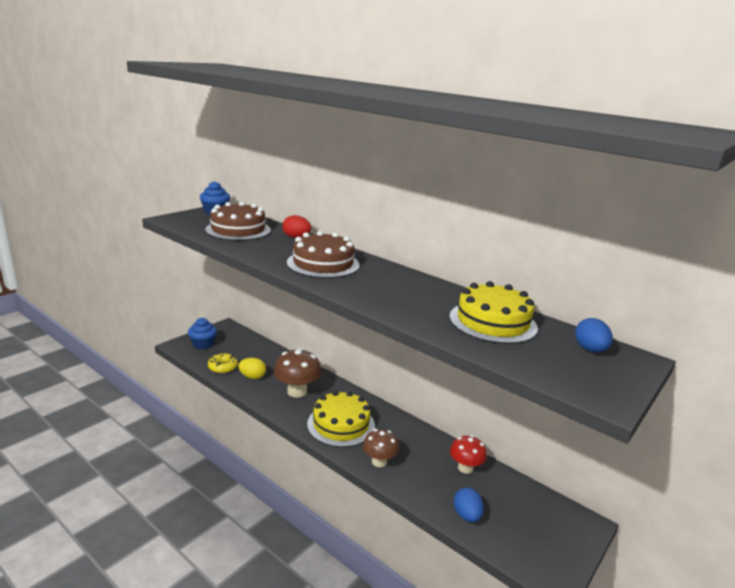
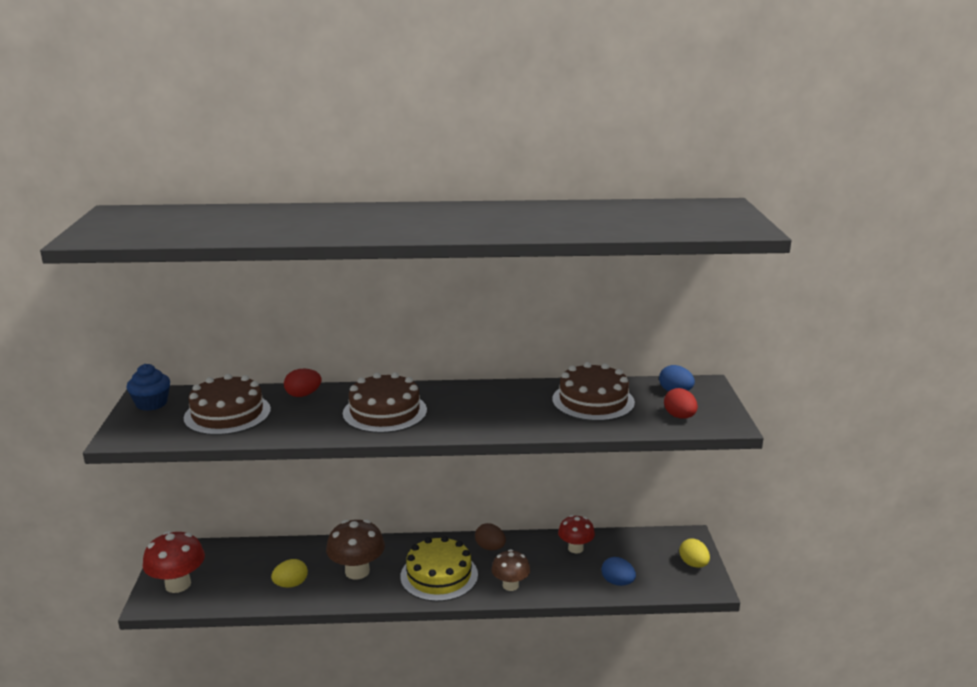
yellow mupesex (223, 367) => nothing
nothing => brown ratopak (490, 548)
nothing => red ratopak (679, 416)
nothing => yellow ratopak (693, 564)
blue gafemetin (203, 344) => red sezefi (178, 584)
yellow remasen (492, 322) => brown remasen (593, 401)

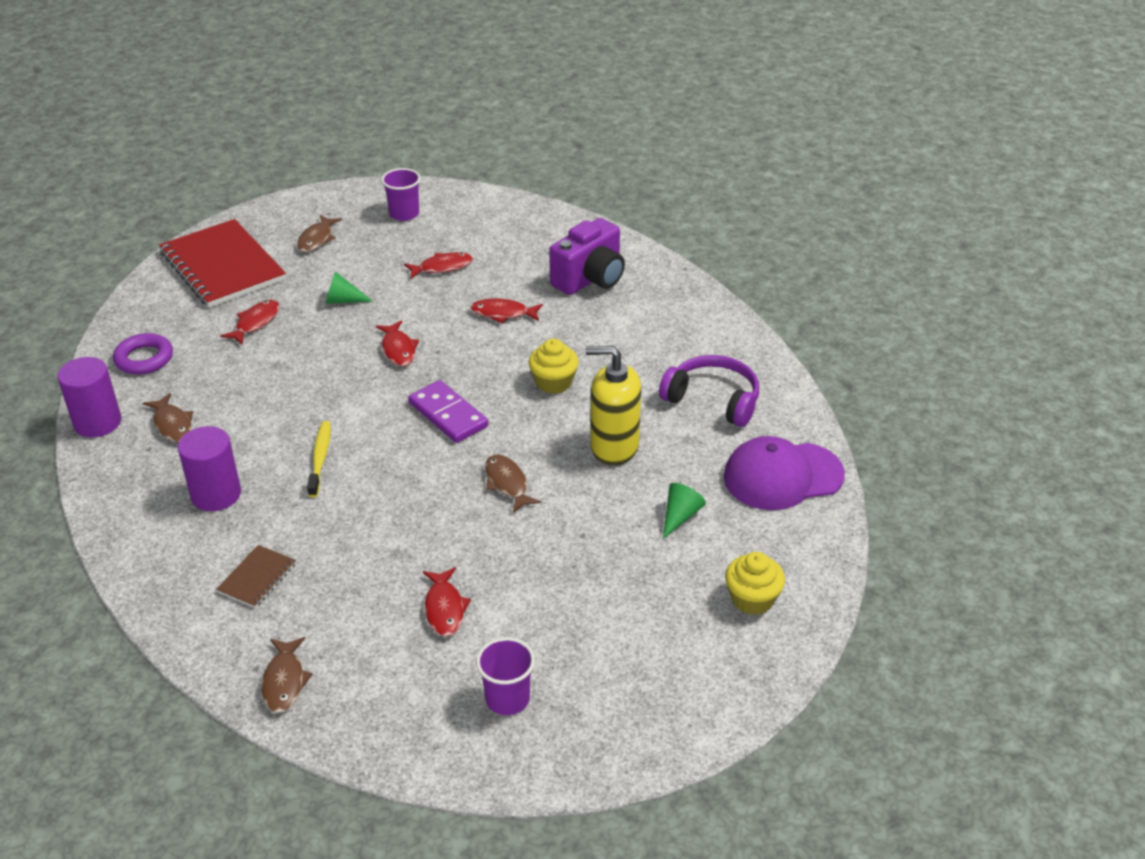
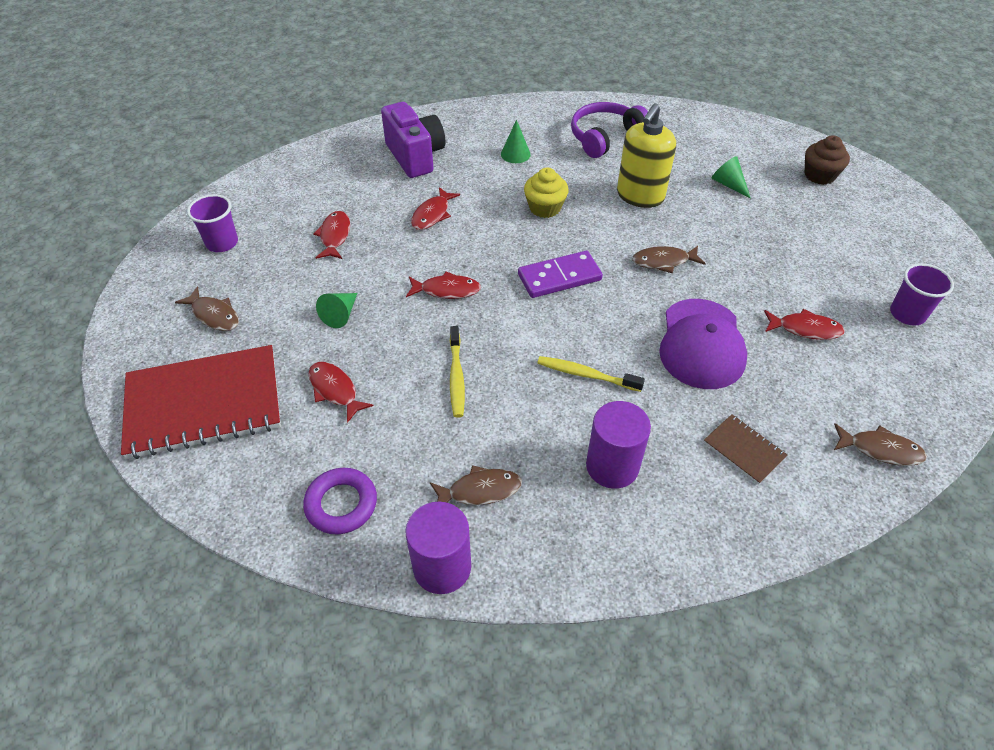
nothing => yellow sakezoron (456, 376)
nothing => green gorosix (515, 154)
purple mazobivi (782, 476) => purple mazobivi (701, 344), moved
yellow gafemetin (752, 599) => brown gafemetin (819, 175)

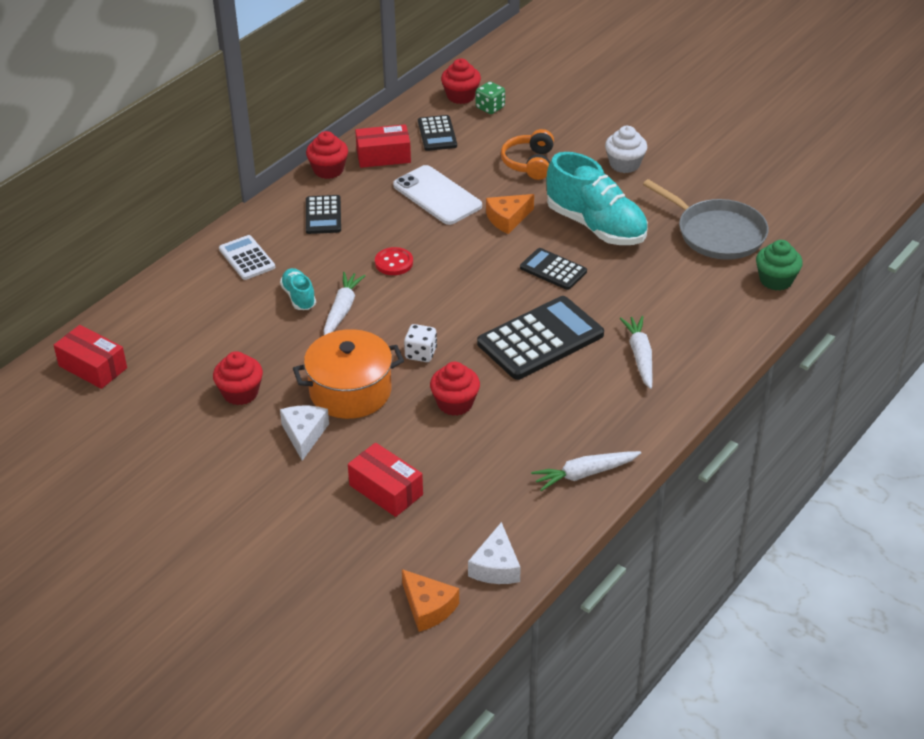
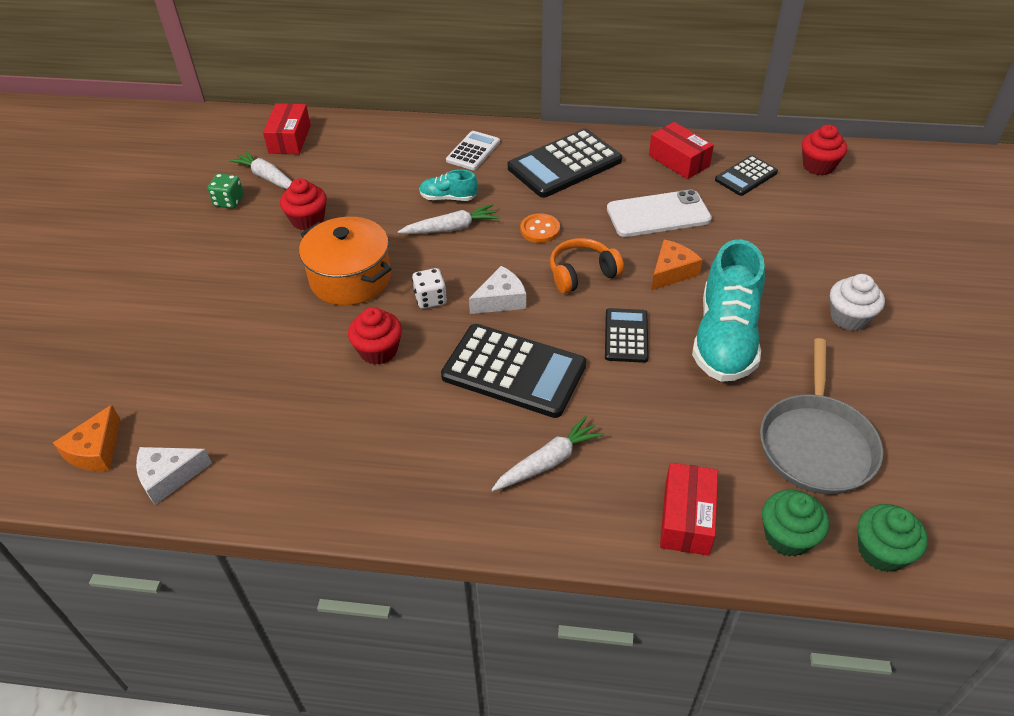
red gafemetin (328, 170) => nothing
nothing => green gafemetin (881, 551)
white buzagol (304, 434) => white buzagol (501, 300), moved
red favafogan (386, 490) => red favafogan (686, 518), moved
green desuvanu (490, 108) => green desuvanu (229, 201), moved
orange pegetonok (529, 163) => orange pegetonok (582, 274), moved
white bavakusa (585, 474) => white bavakusa (268, 178), moved
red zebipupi (394, 263) => orange zebipupi (540, 230)
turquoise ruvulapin (299, 297) => turquoise ruvulapin (448, 198), 120 degrees counterclockwise
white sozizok (437, 196) => white sozizok (658, 214), 60 degrees clockwise
orange buzagol (507, 219) => orange buzagol (672, 272), 105 degrees clockwise
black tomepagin (323, 215) => black tomepagin (564, 164), x1.81

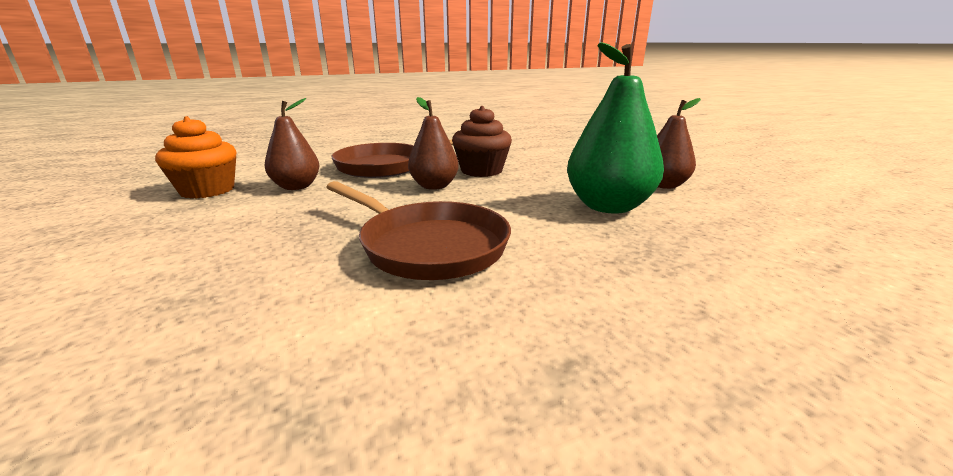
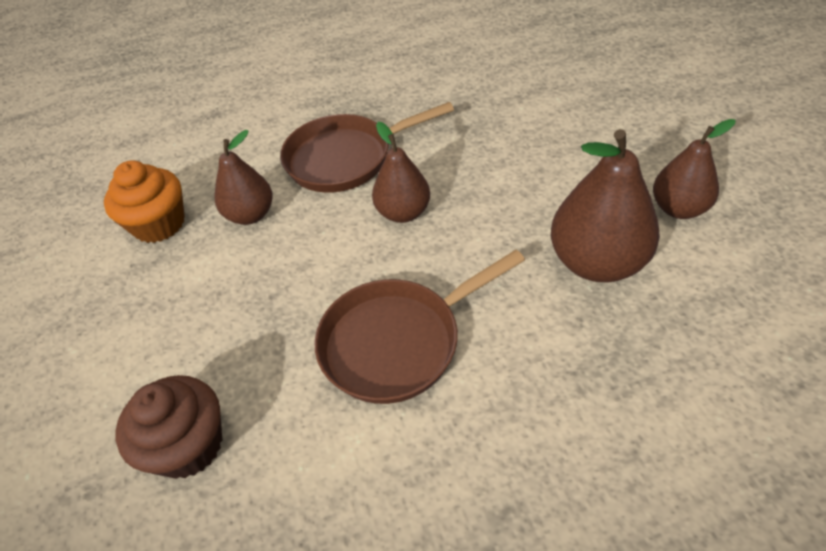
brown gafemetin (481, 171) => brown gafemetin (188, 445), moved
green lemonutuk (608, 206) => brown lemonutuk (597, 262)
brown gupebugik (428, 246) => brown gupebugik (398, 342), 105 degrees clockwise

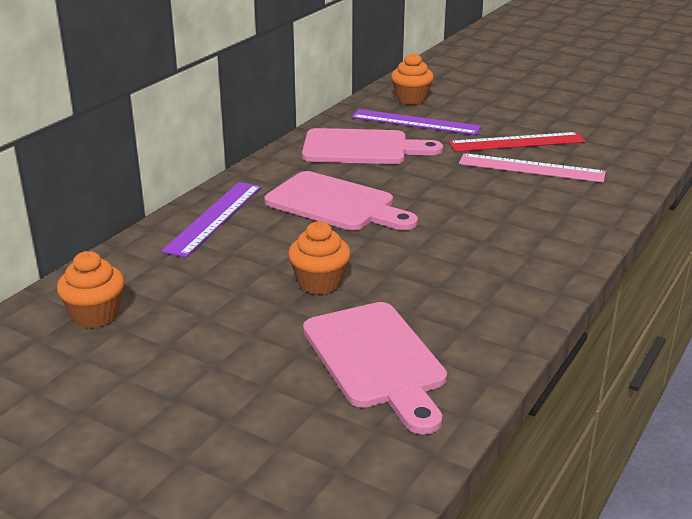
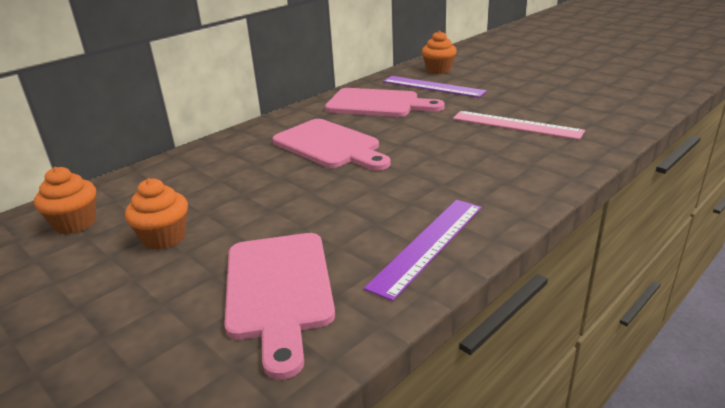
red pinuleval (517, 142) => nothing
purple pinuleval (214, 218) => purple pinuleval (428, 245), moved
orange gafemetin (319, 283) => orange gafemetin (164, 238), moved

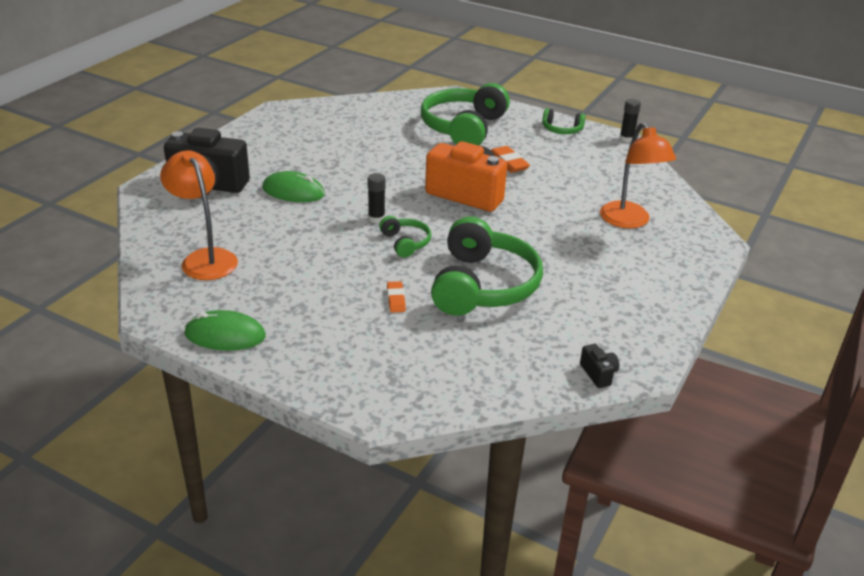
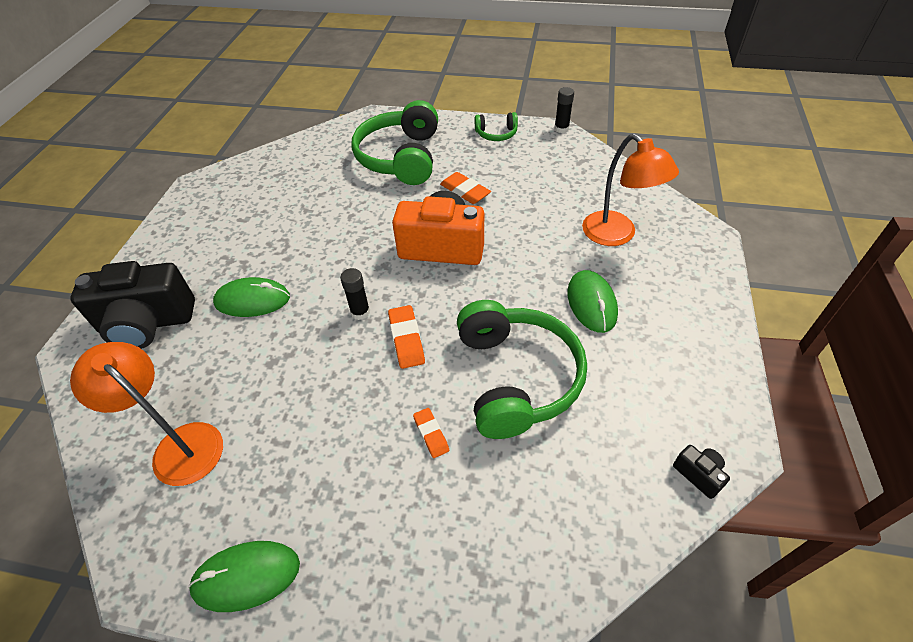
nothing => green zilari (591, 303)
green pegetonok (405, 243) => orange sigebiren (406, 339)

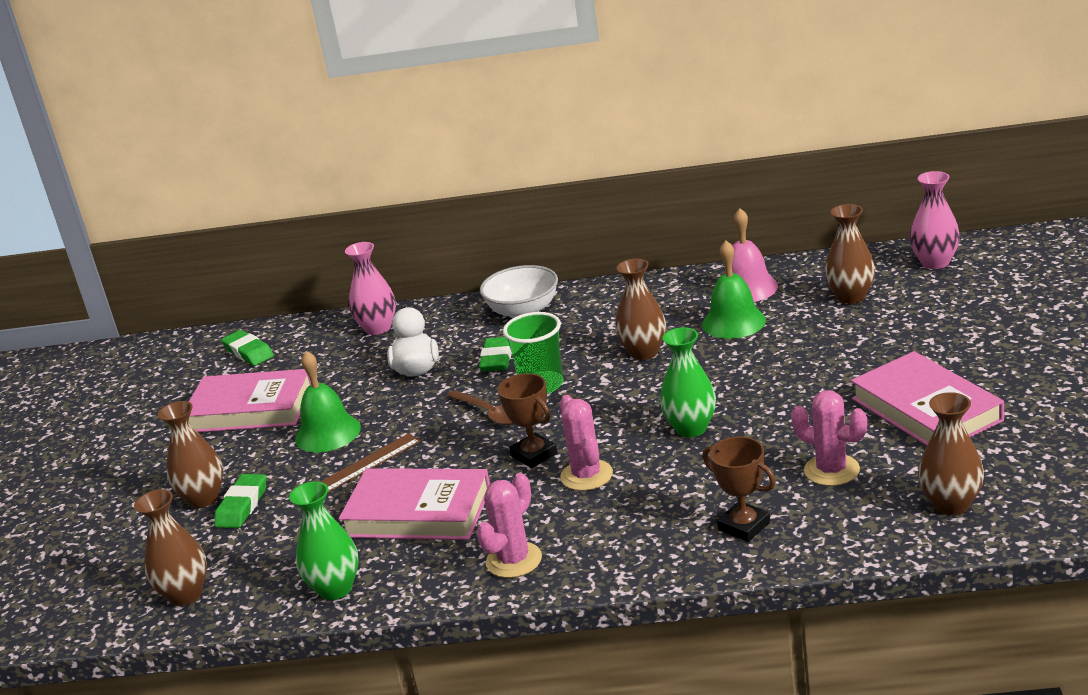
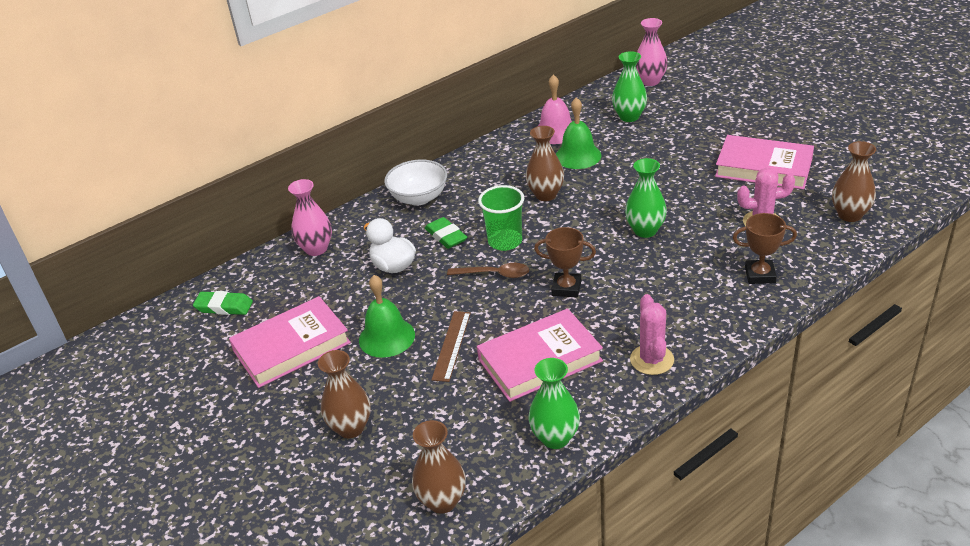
green sigebiren (242, 506) => nothing
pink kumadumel (586, 475) => nothing
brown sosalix (851, 297) => green sosalix (629, 117)

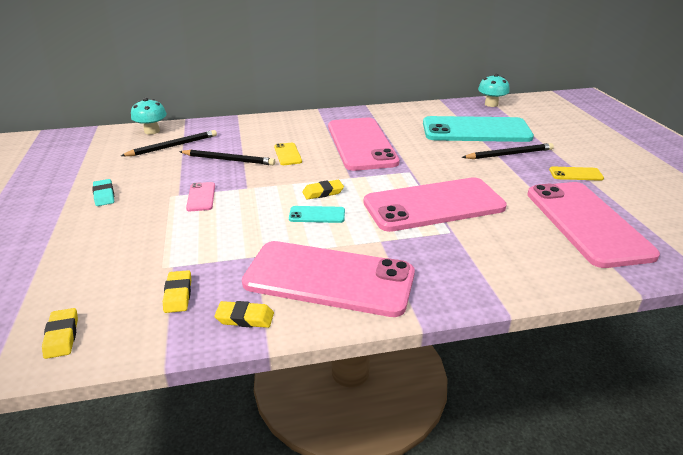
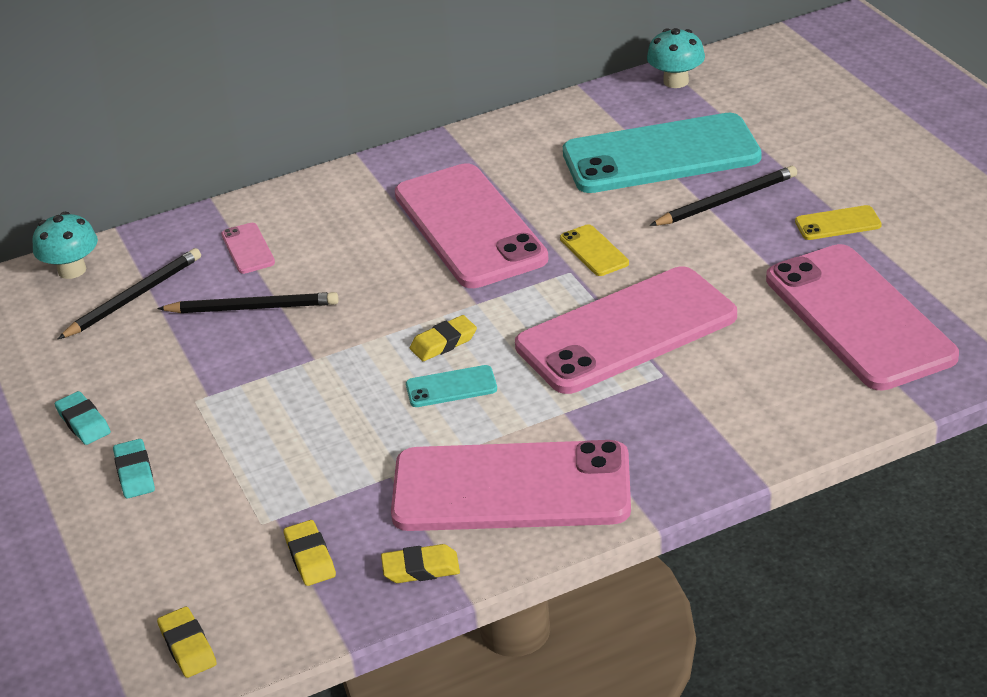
nothing => turquoise sigebiren (135, 473)
pink sozizok (201, 197) => pink sozizok (248, 249), moved
yellow sozizok (287, 154) => yellow sozizok (594, 251), moved

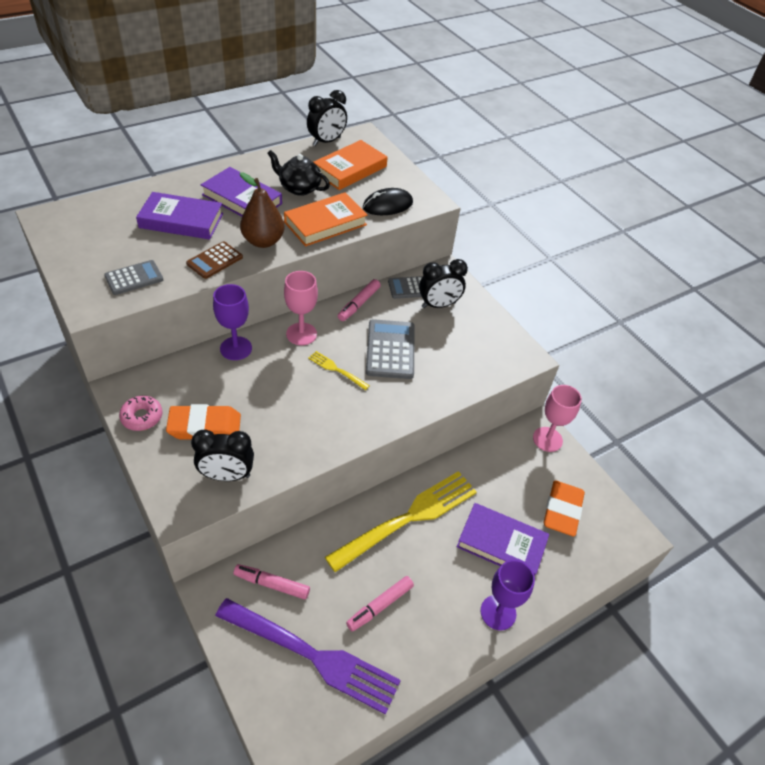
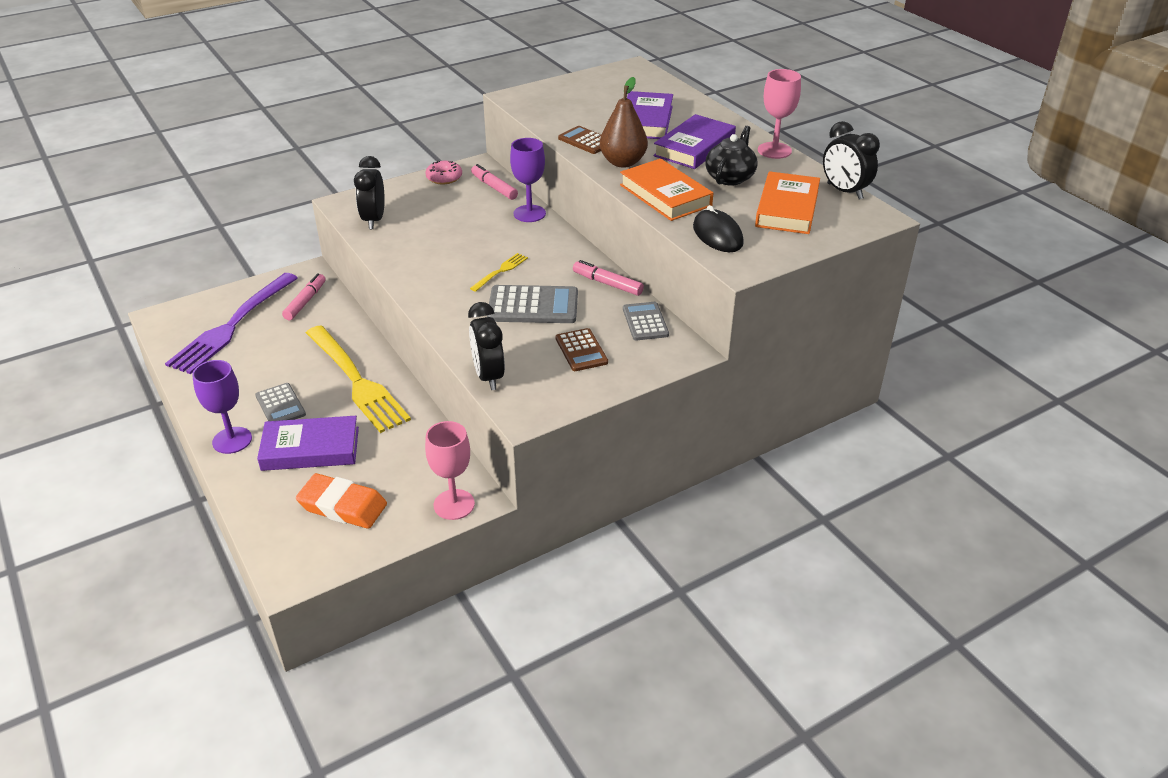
orange sigebiren (205, 426) => nothing
nothing => brown tomepagin (581, 350)
grey tomepagin (134, 278) => grey tomepagin (280, 405), moved
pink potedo (301, 334) => pink potedo (774, 150), moved
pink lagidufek (380, 606) => pink lagidufek (494, 187), moved
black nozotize (438, 305) => black nozotize (488, 376), moved
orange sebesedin (350, 169) => orange sebesedin (787, 208), 60 degrees clockwise
purple sebesedin (501, 543) => purple sebesedin (310, 449), 60 degrees clockwise

